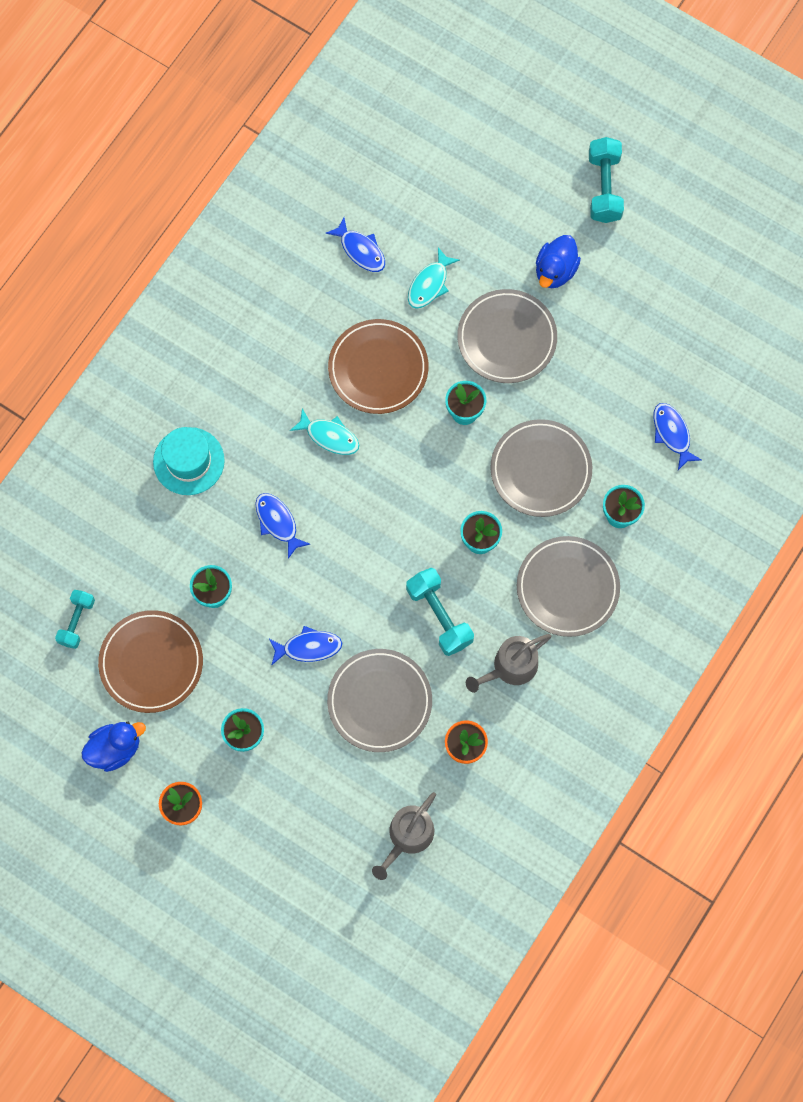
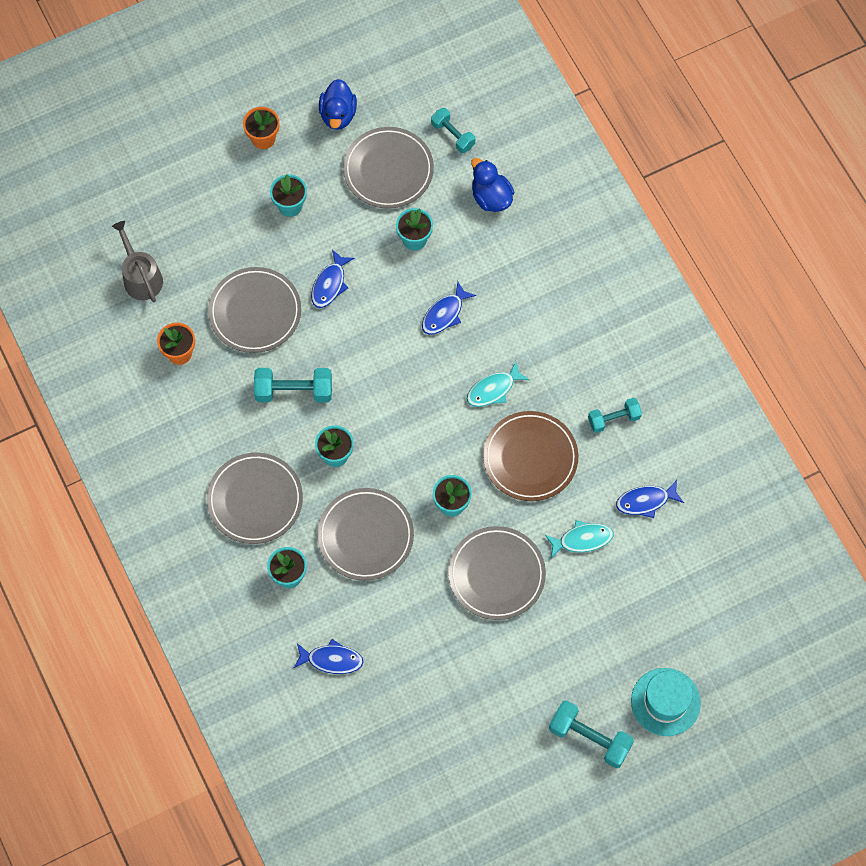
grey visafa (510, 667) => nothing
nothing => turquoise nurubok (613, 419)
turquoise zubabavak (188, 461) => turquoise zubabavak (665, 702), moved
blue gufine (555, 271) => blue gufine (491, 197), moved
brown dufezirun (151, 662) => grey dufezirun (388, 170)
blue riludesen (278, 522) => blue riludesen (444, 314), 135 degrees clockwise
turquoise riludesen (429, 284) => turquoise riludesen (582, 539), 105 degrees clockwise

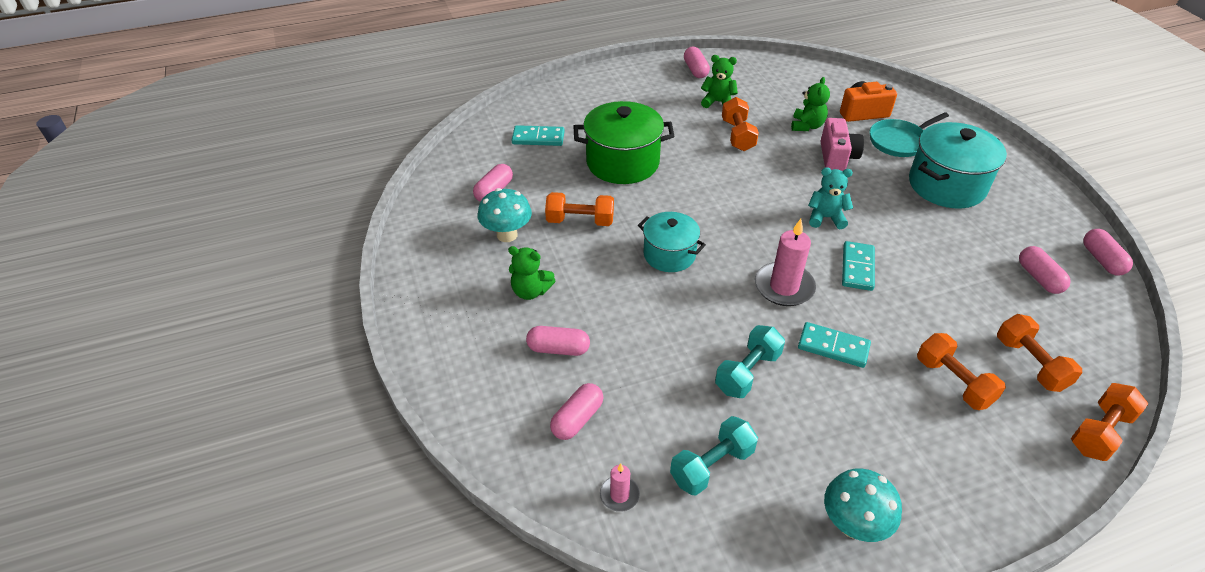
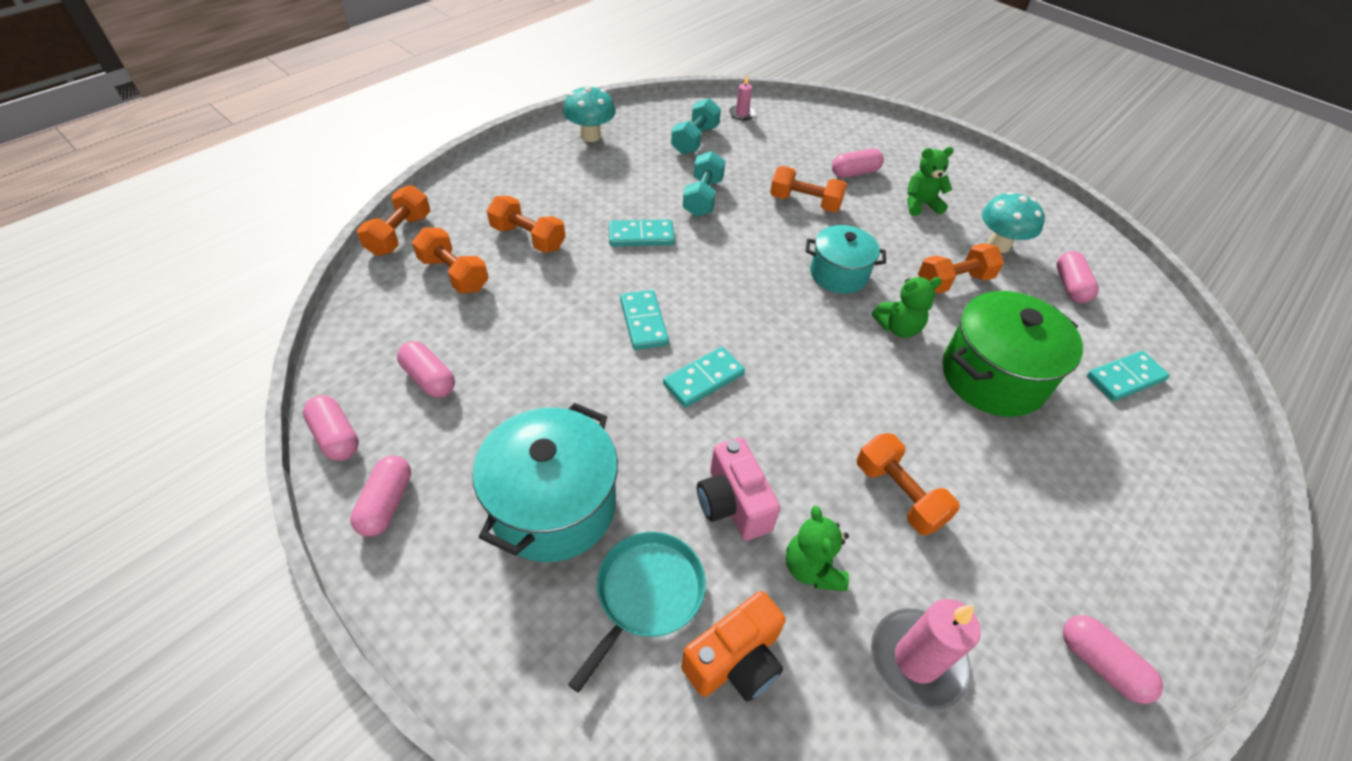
nothing => orange nurubok (805, 202)
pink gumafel (577, 419) => pink gumafel (387, 503), moved
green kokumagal (718, 102) => green kokumagal (898, 328), moved
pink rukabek (784, 287) => pink rukabek (917, 660), moved
turquoise kokumagal (825, 218) => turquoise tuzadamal (703, 379)

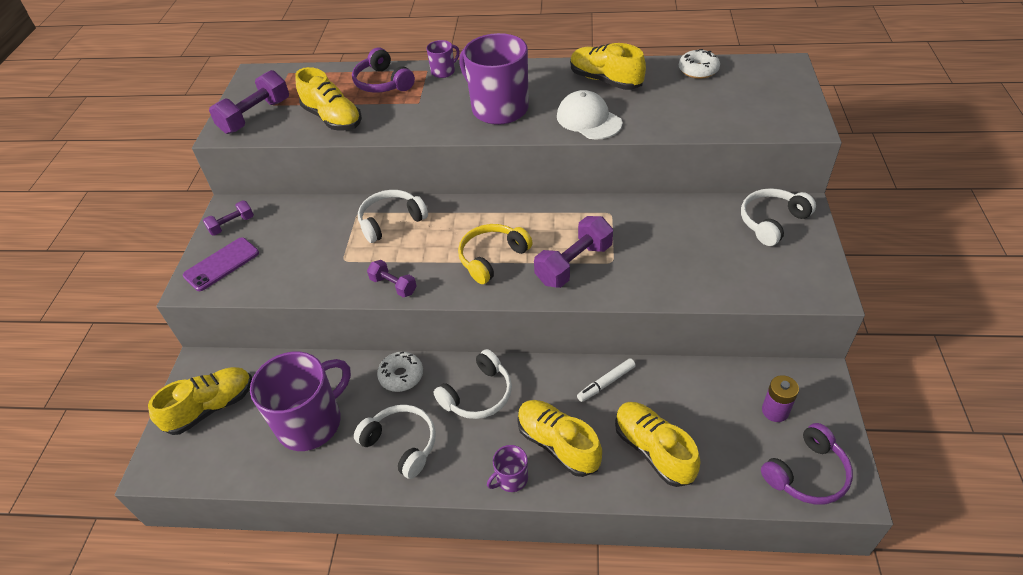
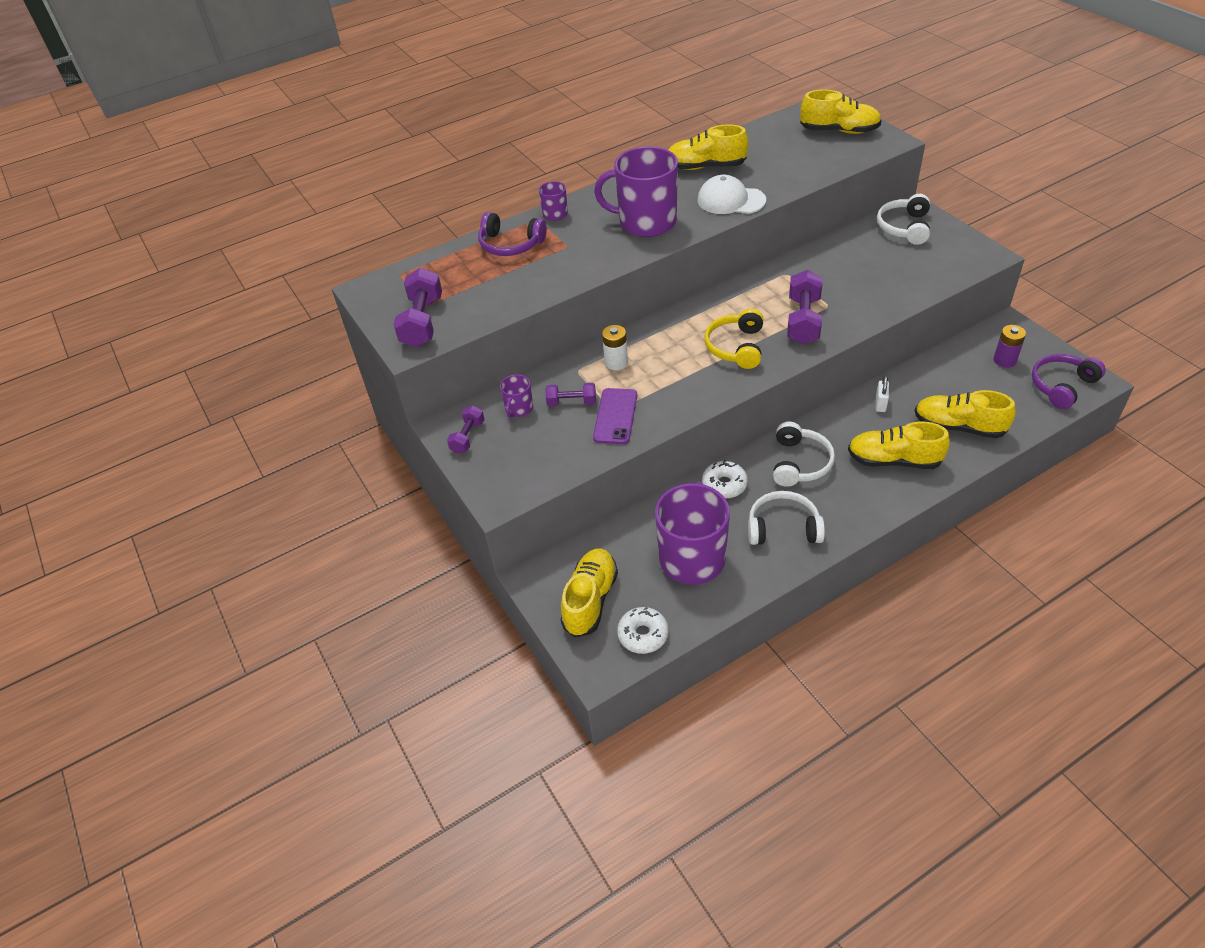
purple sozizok (221, 264) => purple sozizok (615, 416), moved
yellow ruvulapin (332, 118) => yellow ruvulapin (839, 131), moved
purple nurubok (393, 285) => purple nurubok (571, 402), moved
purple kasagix (511, 479) => purple kasagix (519, 409), moved
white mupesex (698, 70) => white mupesex (643, 635), moved
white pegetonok (391, 221) => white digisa (616, 362)
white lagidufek (606, 383) => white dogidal (880, 404)
purple pegetonok (807, 474) => purple pegetonok (1062, 386), 150 degrees counterclockwise

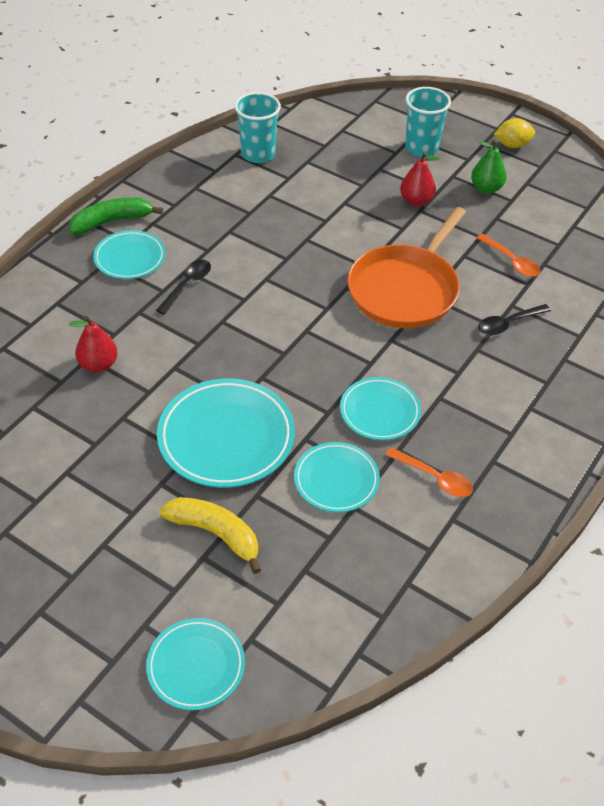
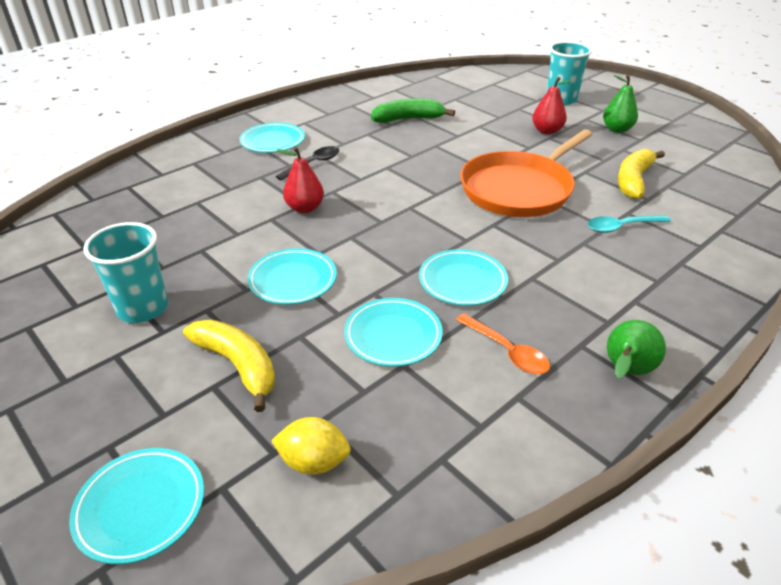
nothing => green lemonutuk (626, 371)
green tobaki (111, 221) => green tobaki (408, 119), moved
red lemonutuk (98, 365) => red lemonutuk (304, 208), moved
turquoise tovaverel (258, 154) => turquoise tovaverel (143, 308), moved
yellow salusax (512, 145) => yellow salusax (313, 462), moved
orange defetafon (511, 261) => yellow tobaki (633, 181)
black defetafon (508, 324) => turquoise defetafon (621, 227)
turquoise dufezirun (226, 437) => turquoise dufezirun (293, 280), x0.61

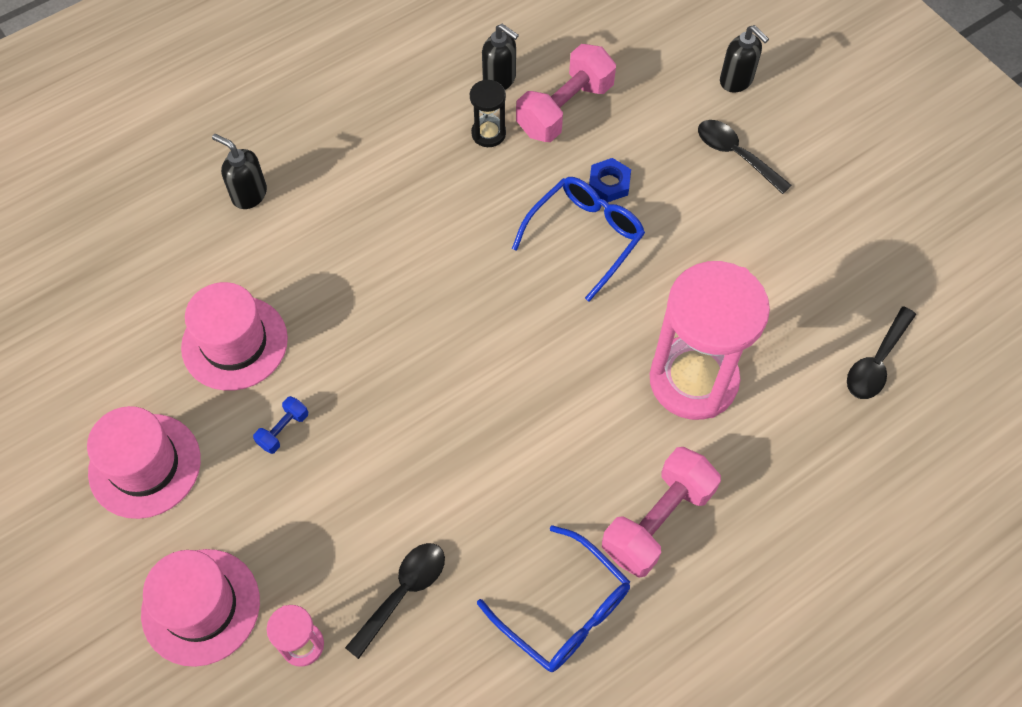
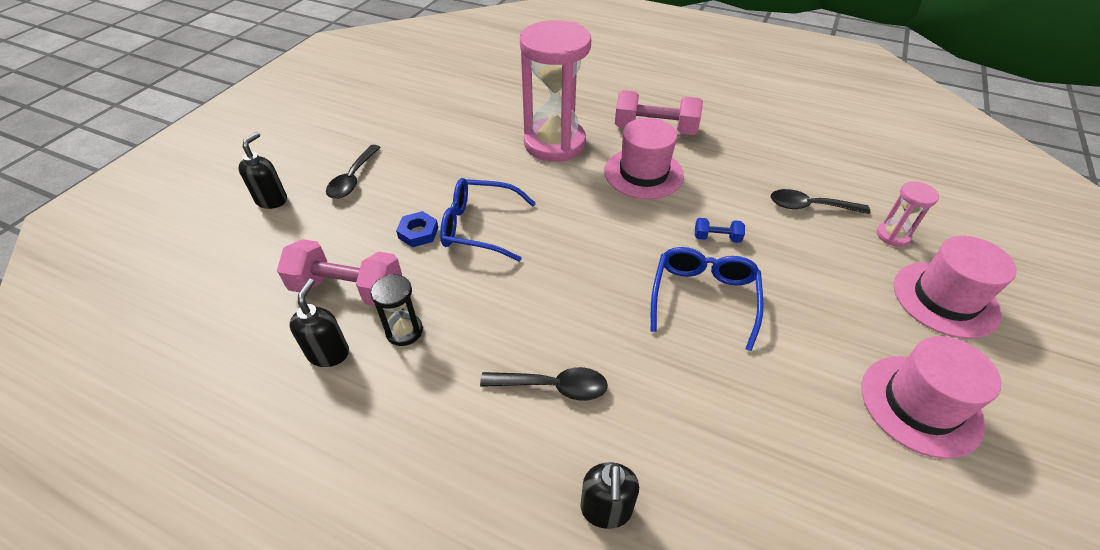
pink zubabavak (234, 343) => pink zubabavak (643, 173), moved
blue nurubok (283, 430) => blue nurubok (716, 238), moved
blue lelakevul (564, 610) => blue lelakevul (703, 298), moved
black defetafon (876, 362) => black defetafon (552, 386), moved

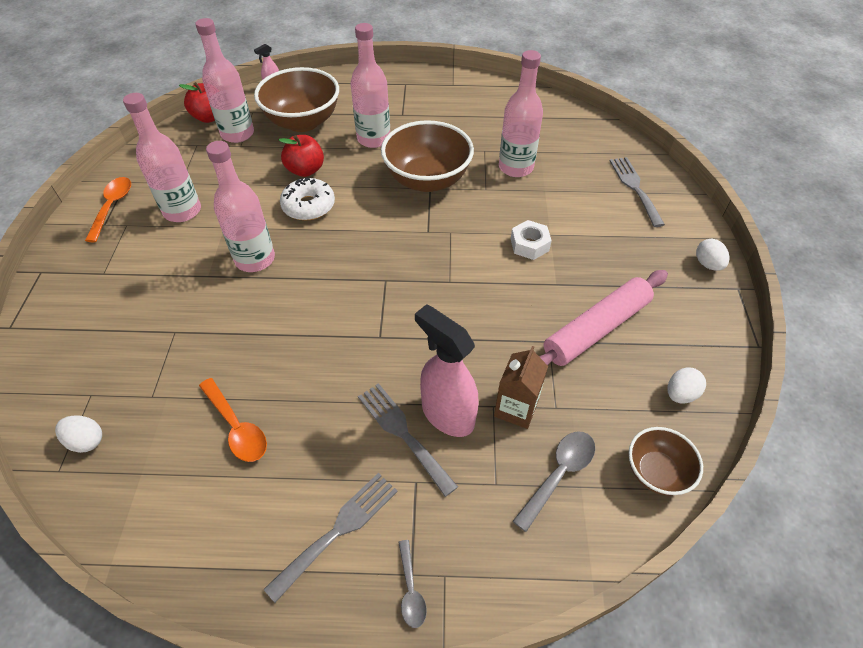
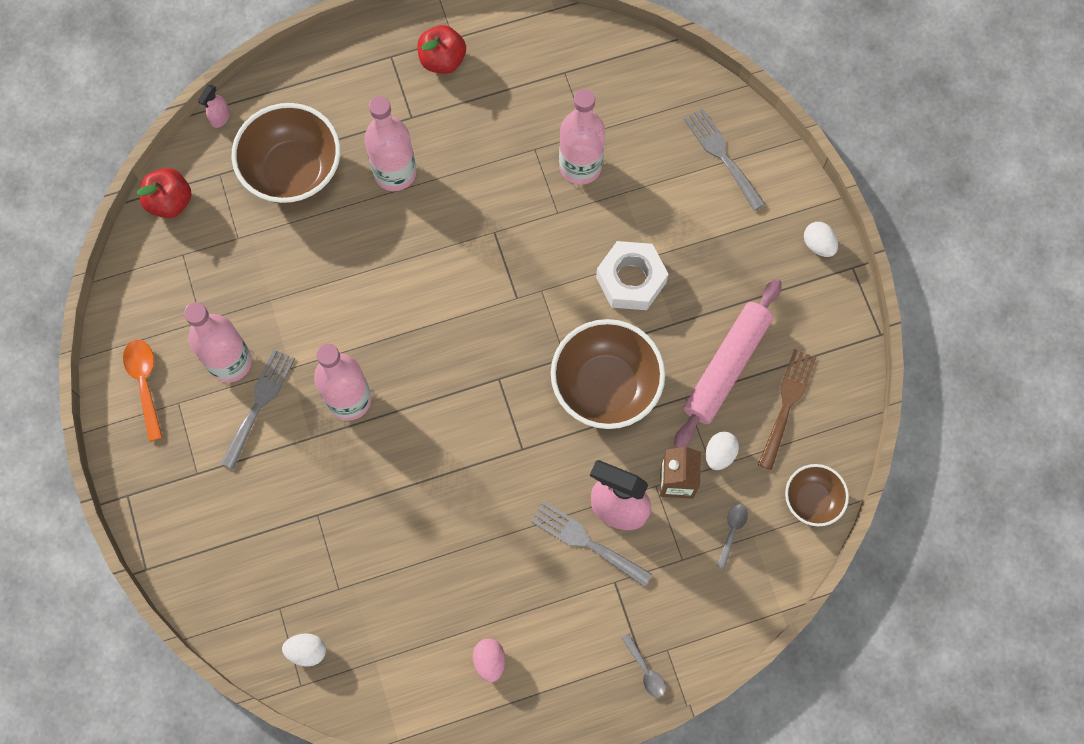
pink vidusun (237, 134) => nothing
orange defetafon (236, 427) => nothing
white mupesex (308, 206) => nothing
nothing => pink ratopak (489, 661)
nothing => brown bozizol (787, 403)
grey bozizol (339, 530) => grey bozizol (259, 403), moved
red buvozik (305, 170) => red buvozik (442, 60), moved
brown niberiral (427, 180) => brown niberiral (605, 387), moved
white ratopak (680, 394) => white ratopak (719, 454), moved
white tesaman (529, 245) => white tesaman (631, 280), x1.54
grey defetafon (558, 474) => grey defetafon (732, 532), x0.62

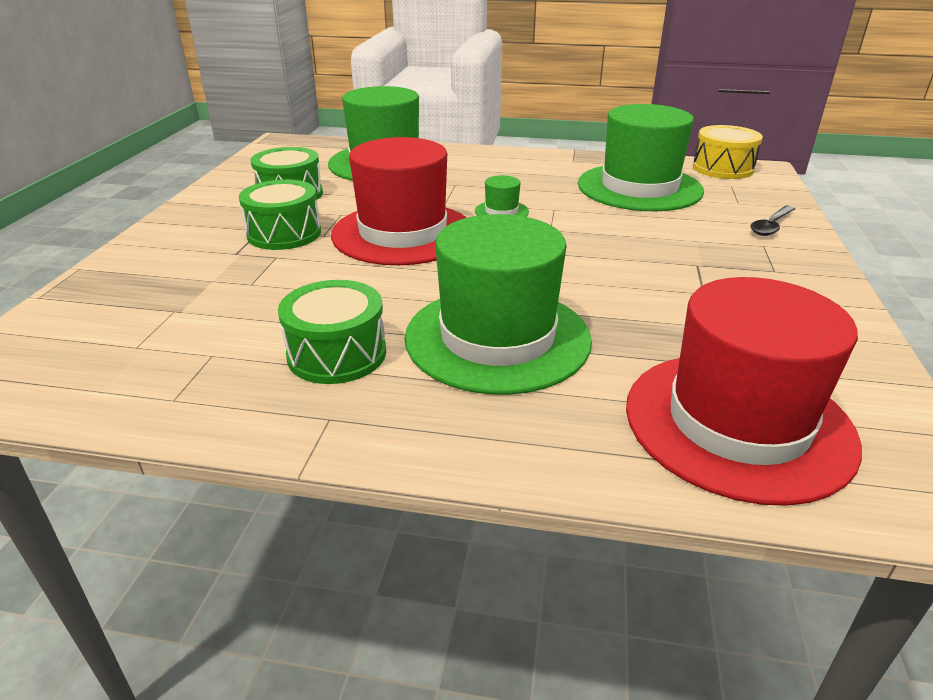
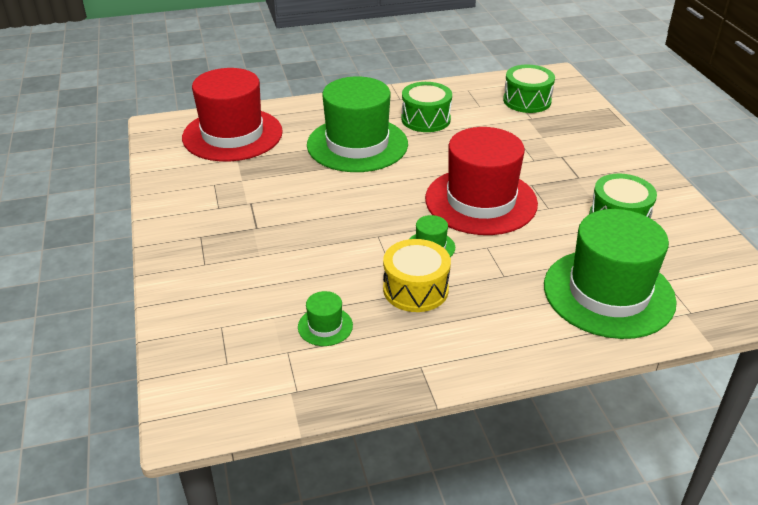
black defetafon (771, 226) => nothing
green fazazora (284, 233) => green fazazora (527, 101), moved
yellow fazazora (722, 168) => yellow fazazora (415, 289), moved
green zubabavak (639, 187) => green zubabavak (325, 326), x0.41

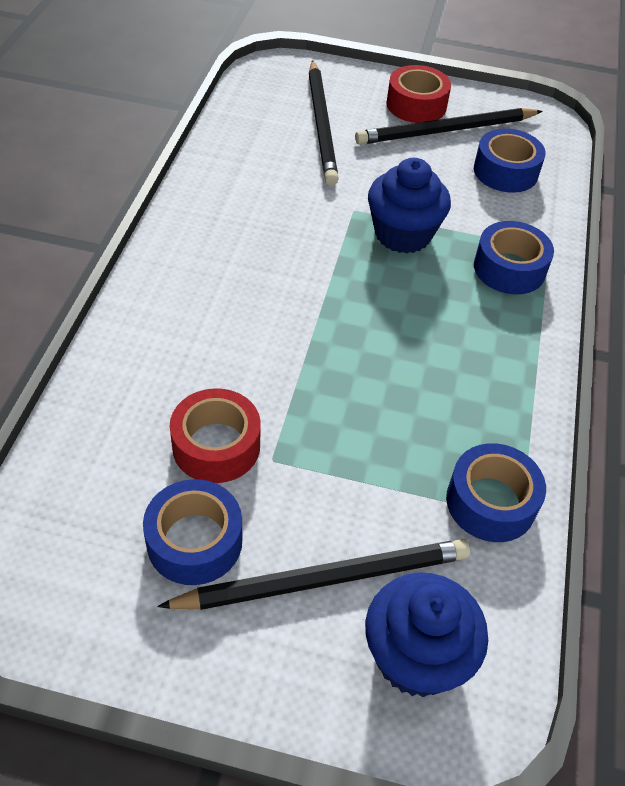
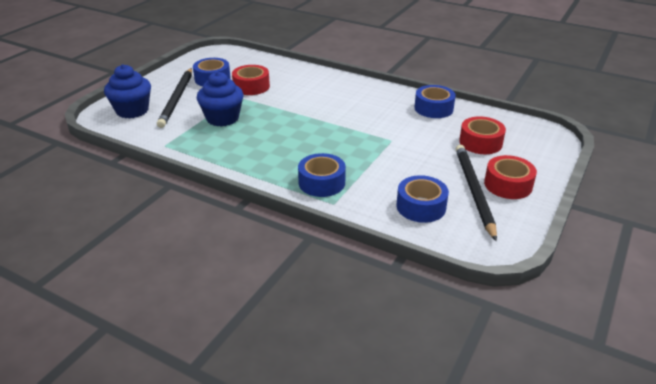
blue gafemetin (403, 234) => blue gafemetin (222, 118), moved
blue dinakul (491, 502) => blue dinakul (433, 108), moved
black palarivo (322, 125) => red dinakul (480, 142)

